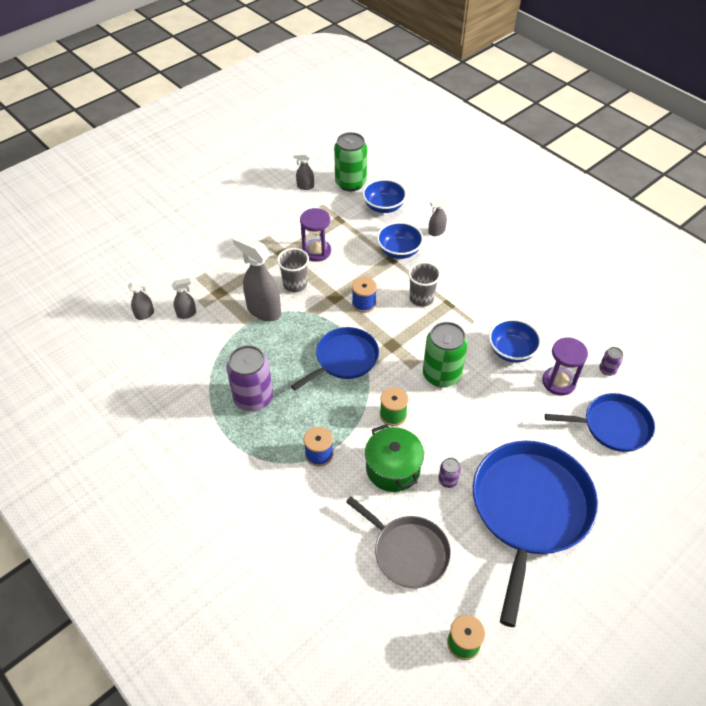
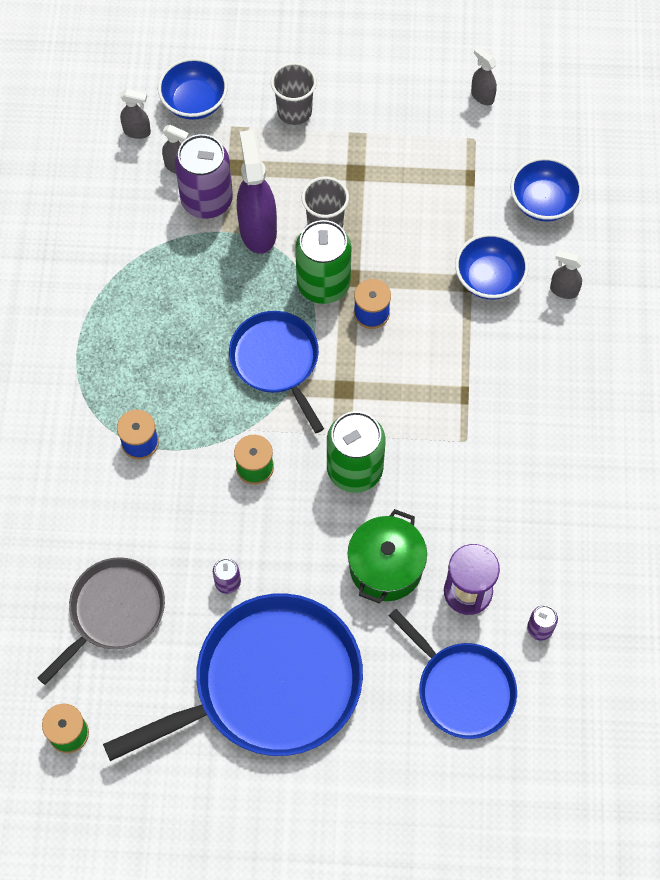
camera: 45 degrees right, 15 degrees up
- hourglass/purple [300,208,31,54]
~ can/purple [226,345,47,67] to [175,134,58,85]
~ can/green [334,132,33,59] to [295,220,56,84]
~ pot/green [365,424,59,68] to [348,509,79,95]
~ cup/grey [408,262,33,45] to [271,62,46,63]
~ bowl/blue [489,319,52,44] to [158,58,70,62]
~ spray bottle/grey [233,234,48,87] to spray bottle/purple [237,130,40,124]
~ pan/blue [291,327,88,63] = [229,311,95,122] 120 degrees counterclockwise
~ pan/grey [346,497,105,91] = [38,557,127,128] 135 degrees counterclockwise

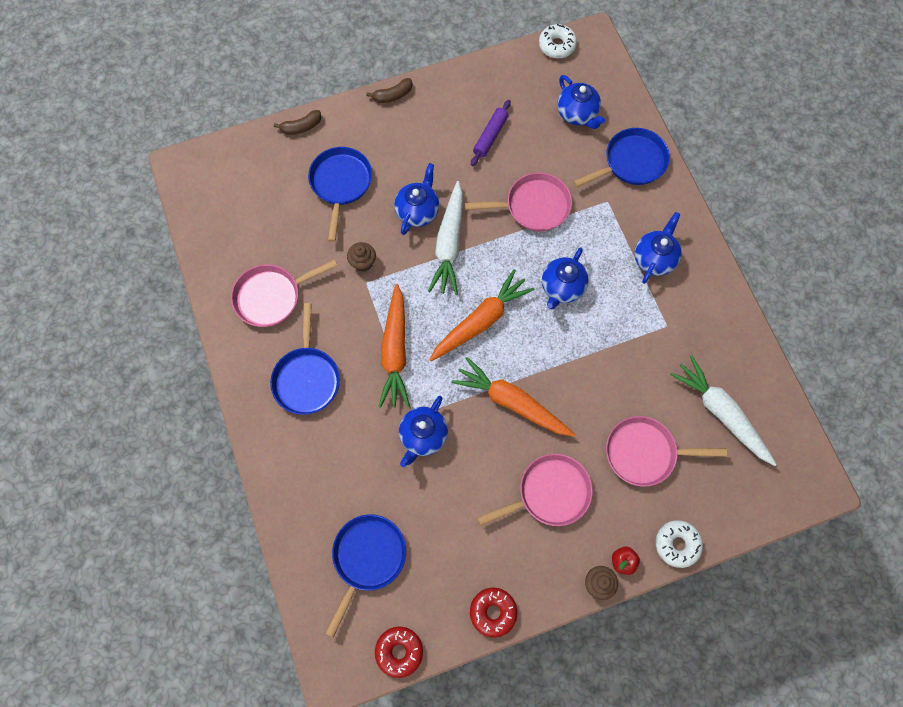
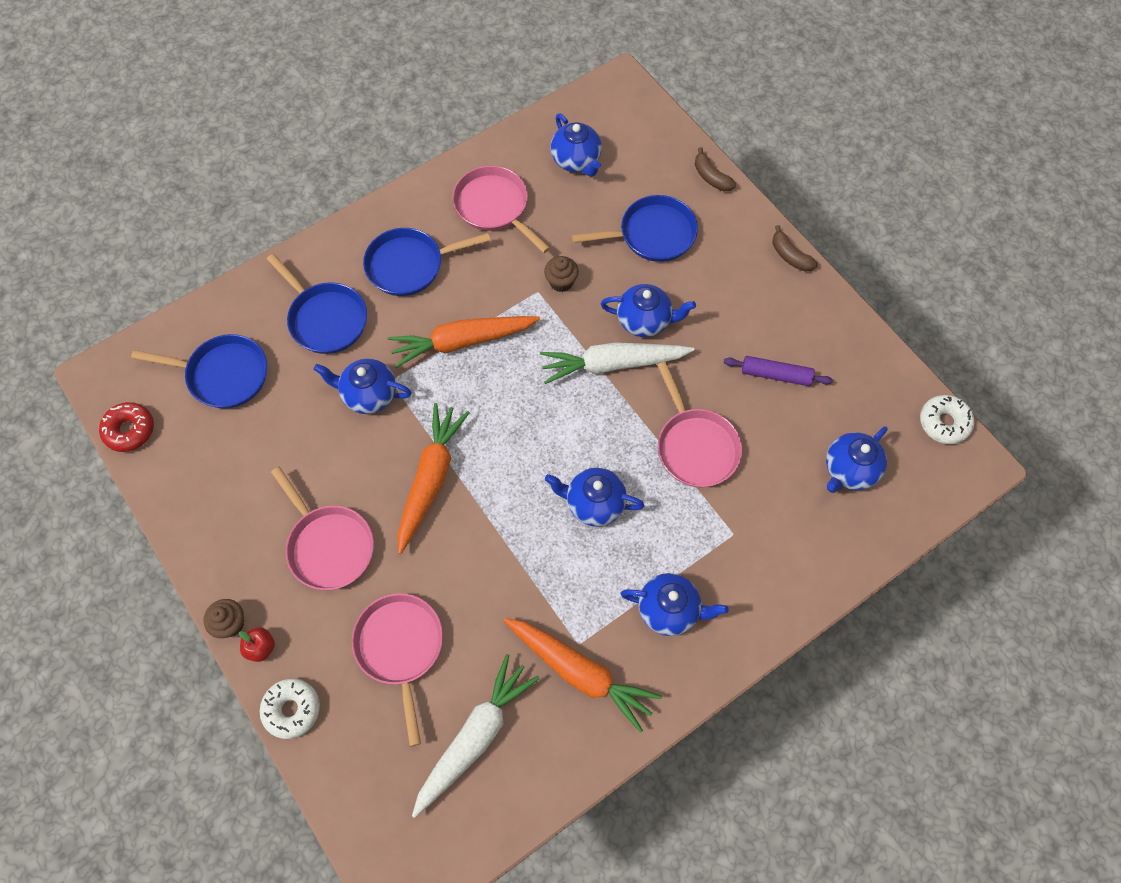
camera: 75 degrees right, 5 degrees down
- donut/red [470,588,47,50]
+ teapot/blue [550,113,52,64]
~ carrot/orange [429,269,106,92] to [503,618,159,115]
~ pan/blue [573,128,97,59] to [266,254,101,100]

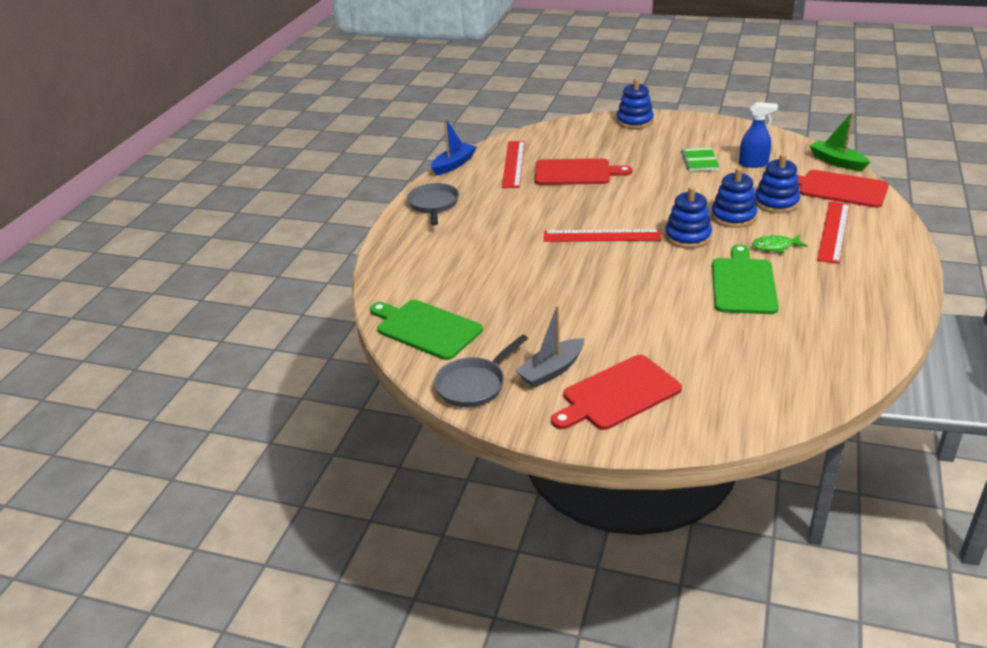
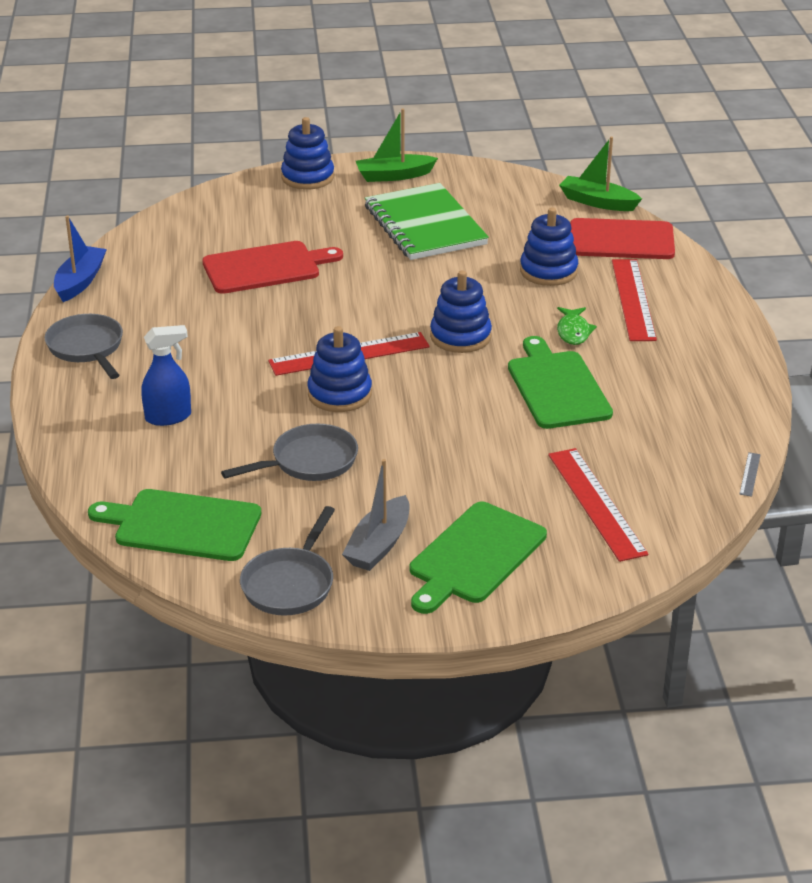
camera: 25 degrees left, 0 degrees up
+ pan/grey [221,424,137,57]
+ boat/green [356,108,82,74]
+ ruler/grey [739,452,22,45]
~ ruler/red [502,141,23,47] to [548,448,101,114]
~ stacking toy/blue [711,167,46,61] to [307,326,65,86]
~ spray bottle/blue [739,102,39,66] to [141,325,50,101]
~ cutting board/red [551,355,131,75] to cutting board/green [409,502,138,112]
~ fish/green [752,235,56,18] = [557,307,40,38] 60 degrees counterclockwise
~ notebook/green [681,148,38,23] = [365,183,124,77] x2.00

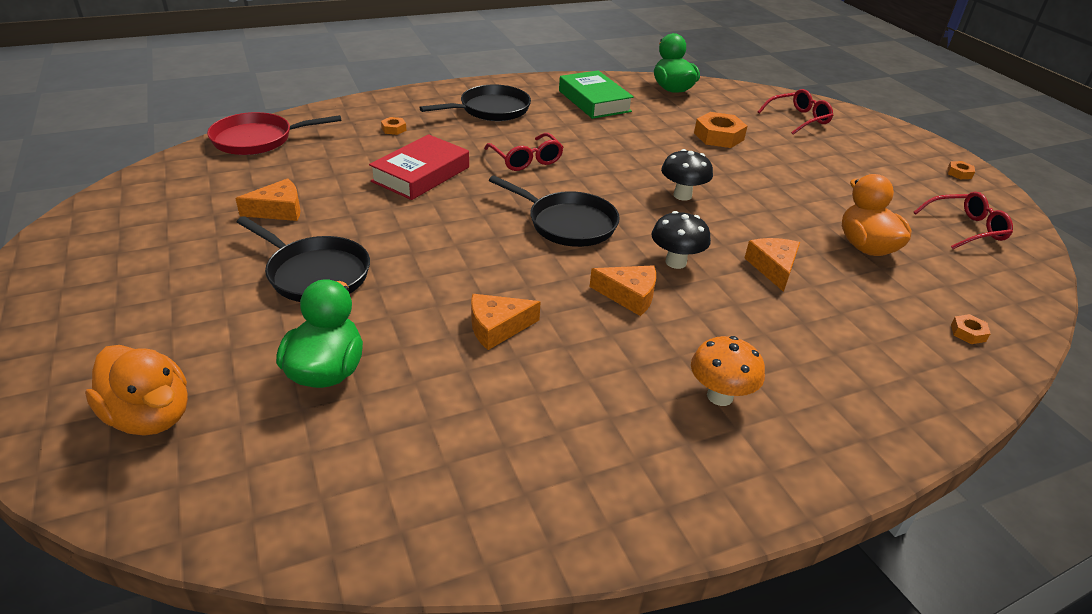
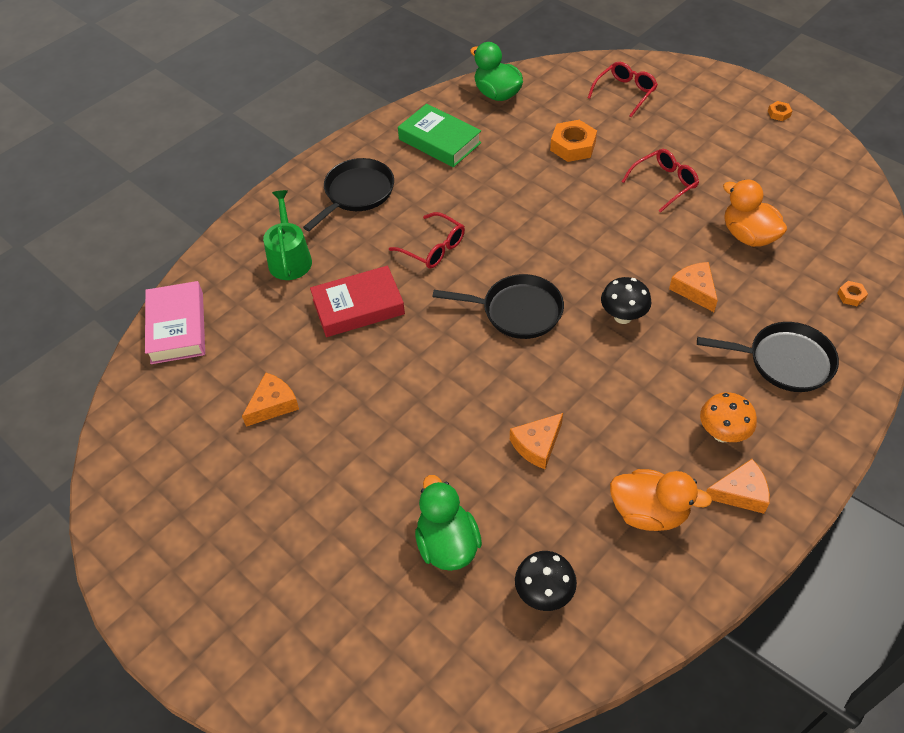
camera: 20 degrees left, 15 degrees up
~ duck/orange [85,345,103,91] to [610,469,102,62]
~ pan/black [237,216,133,86] to [697,322,142,70]
~ cheese/orange [590,265,66,51] to [706,459,64,55]
~ mushroom/black [661,149,52,52] to [515,551,62,60]
~ glasses/red [913,192,100,57] to [621,149,78,64]
~ pan/red [207,112,135,43] to book/pink [145,281,60,83]
~ nut/orange [381,117,26,18] to watering can/green [263,190,49,90]
~ book/red [369,134,100,66] = [310,265,95,72] 60 degrees clockwise

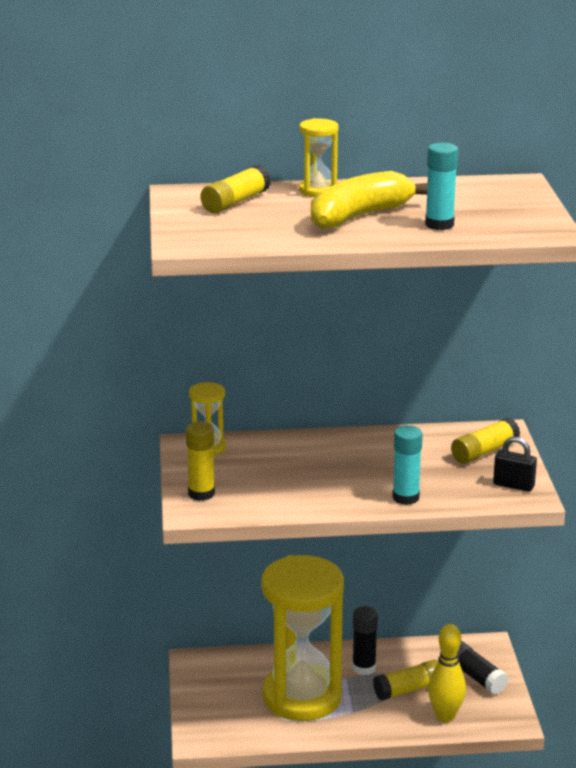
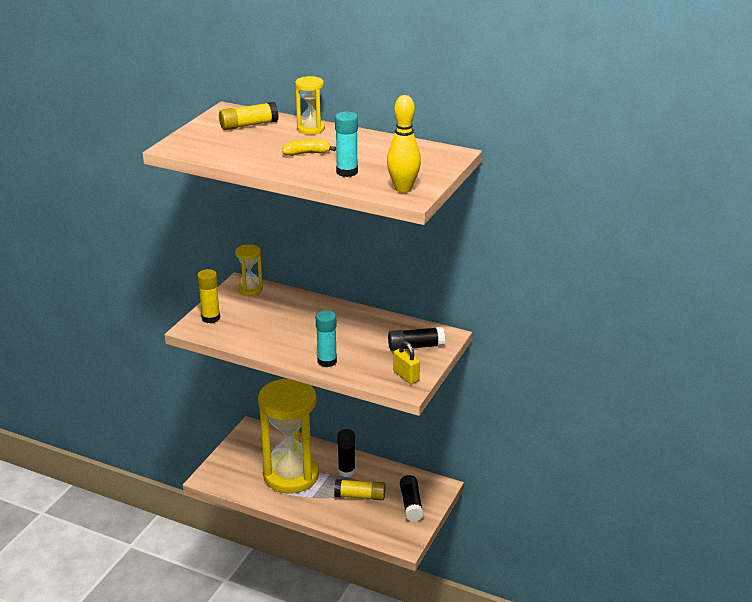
camera: 30 degrees right, 5 degrees up
~ bowling pin/yellow [428,624,38,98] to [387,95,34,98]
~ glue stick/yellow [451,418,69,46] to glue stick/black [388,327,57,24]
~ padlock/black [493,437,44,55] to padlock/yellow [393,341,27,43]
~ banana/yellow [311,171,117,58] = [282,139,54,17] x0.51

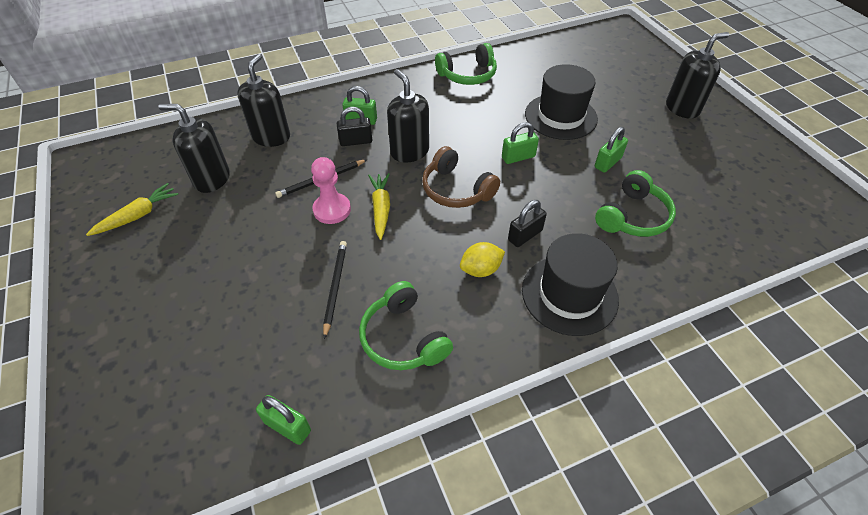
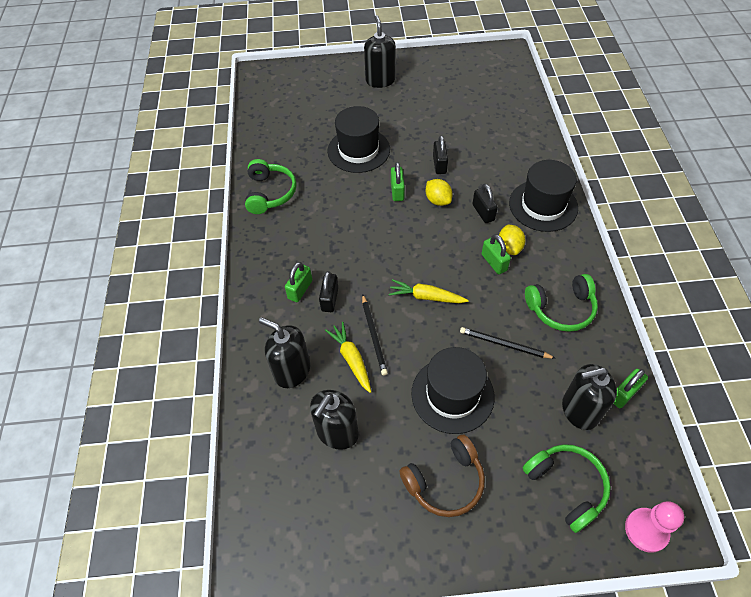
camera: 70 degrees left, 5 degrees up
+ hat/black [412,347,83,87]
+ lemon/yellow [426,179,27,27]
+ padlock/black [433,135,15,39]
~ carrot/yellow [86,183,92,53] to [325,322,46,71]
~ pawn/pink [311,157,40,67] to [625,502,59,51]
~ soap dispenser/black [387,69,42,93] to [562,364,55,66]
~ headphones/brown [422,146,78,62] to [399,435,86,82]
~ padlock/green [595,127,33,46] to [482,234,29,40]
~ headphones/green [595,170,81,67] to [523,444,88,89]

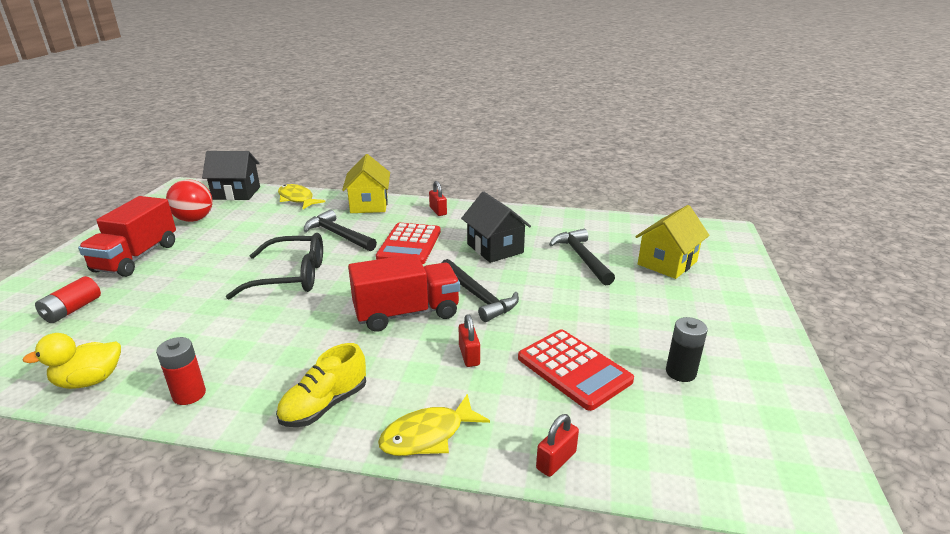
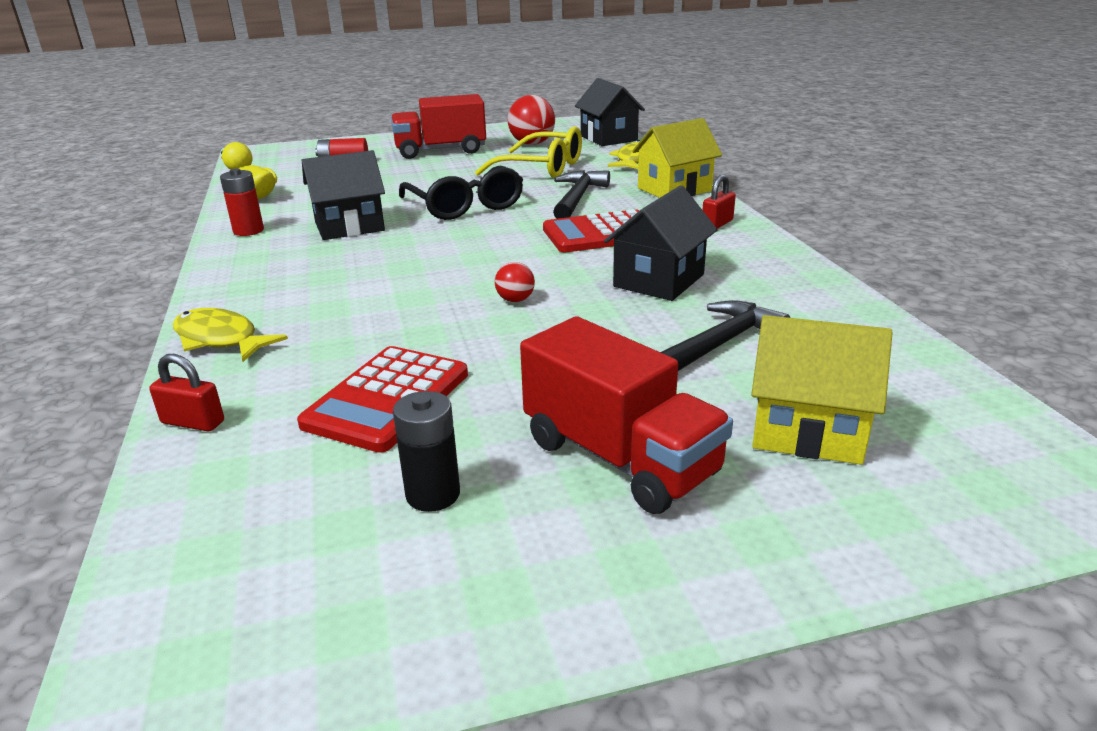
camera: 65 degrees right, 0 degrees up
- shoe/yellow [276,343,90,84]
- padlock/red [459,314,21,53]
+ house/black [302,150,83,90]
+ glasses/yellow [475,126,107,52]
~ truck/red [348,254,112,78] to [520,316,213,198]
~ hammer/black [441,259,78,63] to ball/red [495,262,40,40]

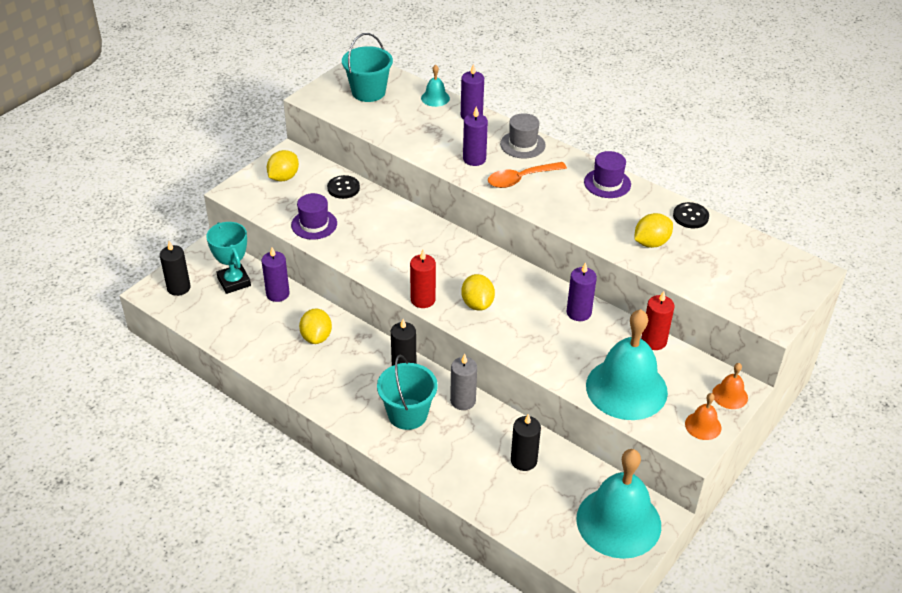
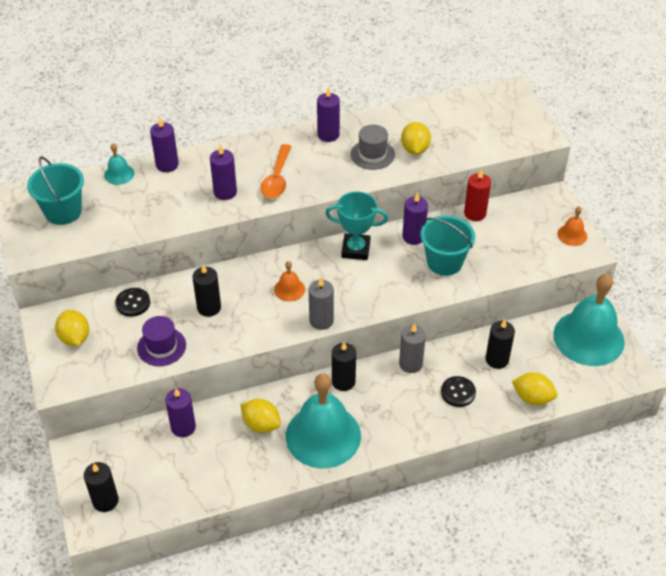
camera: 55 degrees left, 5 degrees up
+ candle/black [193,264,28,53]
~ trophy/turquoise [206,222,45,72] to [325,192,63,68]
~ bucket/turquoise [377,355,61,75] to [421,215,54,61]
~ lemon/yellow [461,274,34,37] to [512,372,45,33]
~ hat/grey [500,113,46,45] to [351,124,44,46]
~ bell/turquoise [586,309,82,111] to [286,374,75,94]
~ button/black [673,202,36,26] to [441,376,35,31]
~ bell/orange [712,363,36,46] to [274,261,31,41]
~ hat/purple [584,151,47,47] to candle/purple [317,87,23,55]
~ candle/red [410,250,26,58] to candle/grey [309,278,25,52]

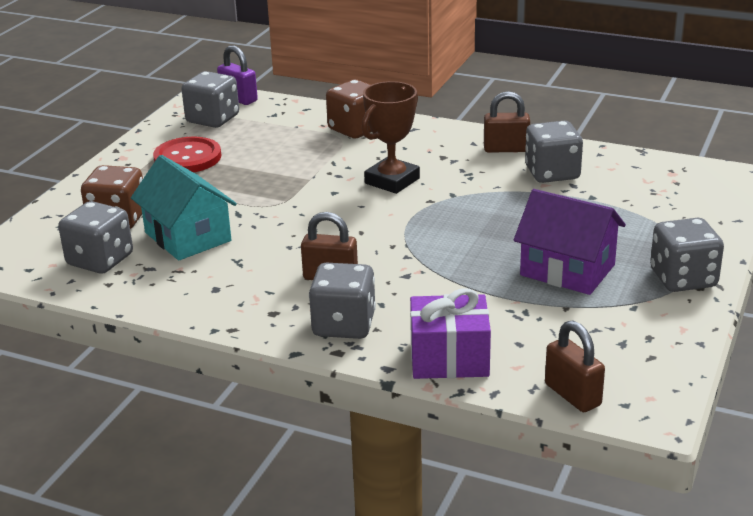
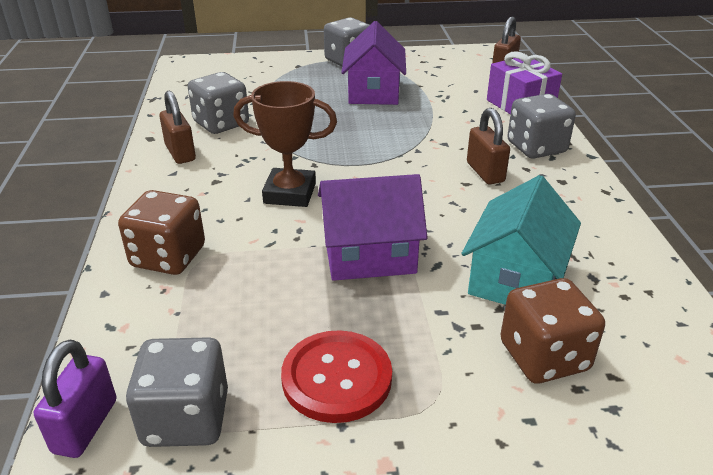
camera: 120 degrees left, 5 degrees up
- dice/grey [58,201,75,73]
+ house/purple [318,174,110,107]

